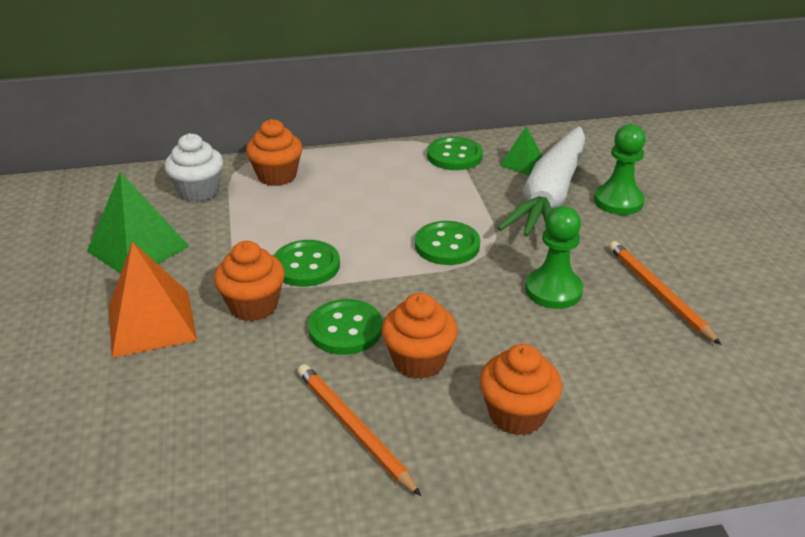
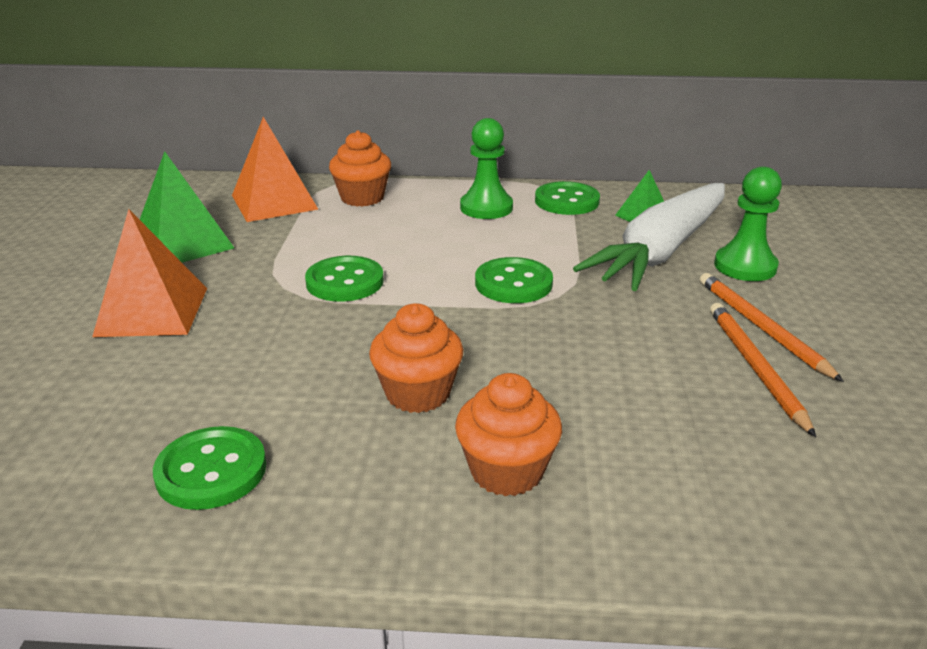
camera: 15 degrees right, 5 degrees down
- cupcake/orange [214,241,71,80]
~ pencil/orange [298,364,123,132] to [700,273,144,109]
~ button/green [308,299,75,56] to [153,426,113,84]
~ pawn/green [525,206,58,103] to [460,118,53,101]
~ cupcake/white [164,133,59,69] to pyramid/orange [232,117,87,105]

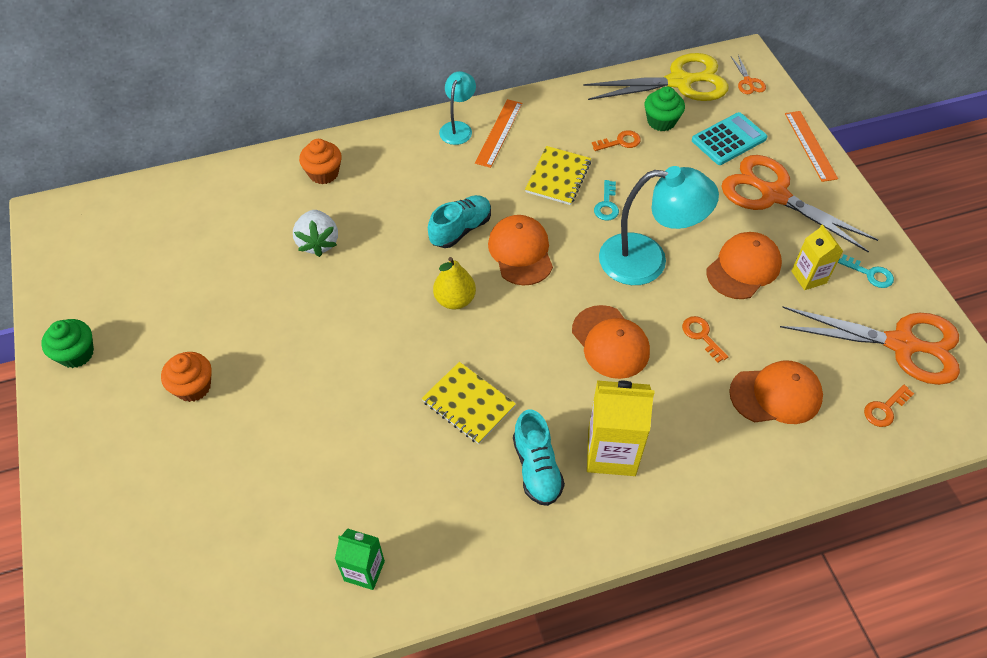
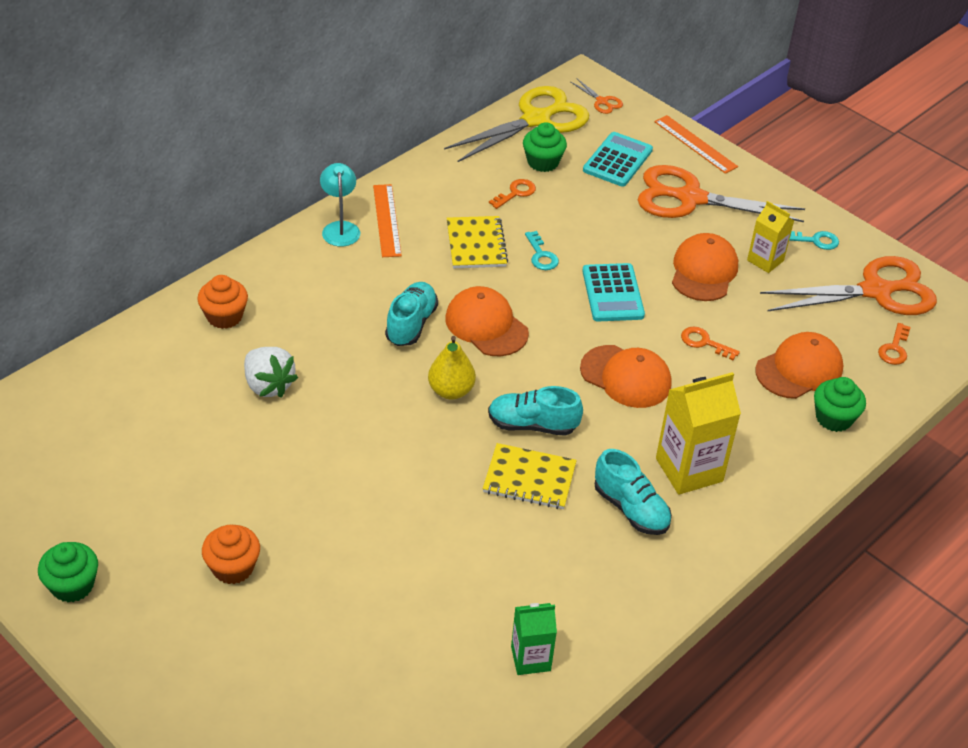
camera: 30 degrees left, 10 degrees down
+ shoe/turquoise [488,386,95,50]
+ cupcake/green [814,377,52,55]
~ lamp/turquoise [599,166,120,119] to calculator/turquoise [582,263,63,58]

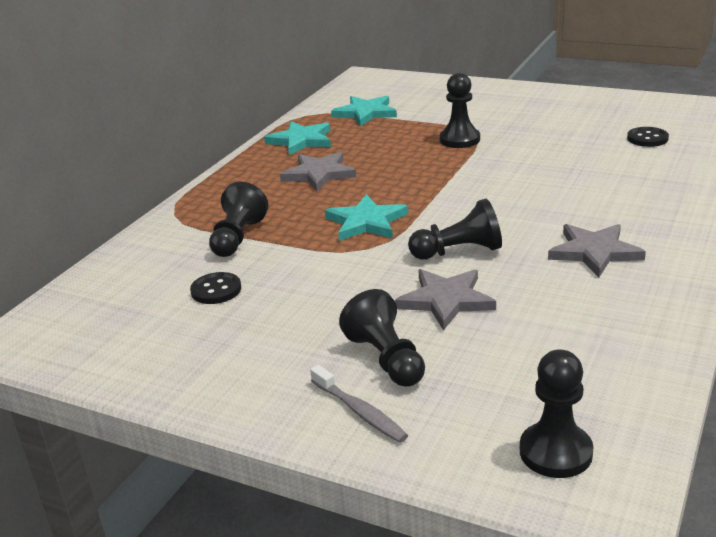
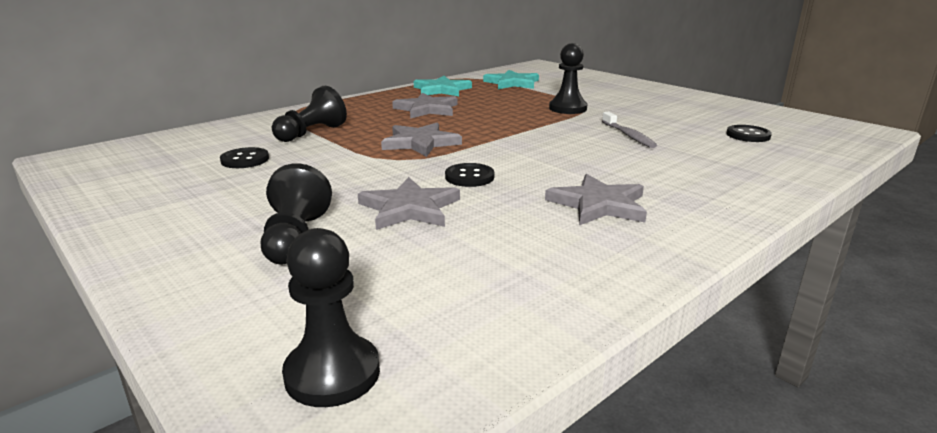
camera: 20 degrees right, 5 degrees down
~ toothbrush/grey [310,365,98,78] to [602,112,55,36]
~ pawn/black [408,199,94,61] to button/black [445,163,49,24]
~ star/turquoise [325,194,83,47] to star/grey [381,123,81,34]

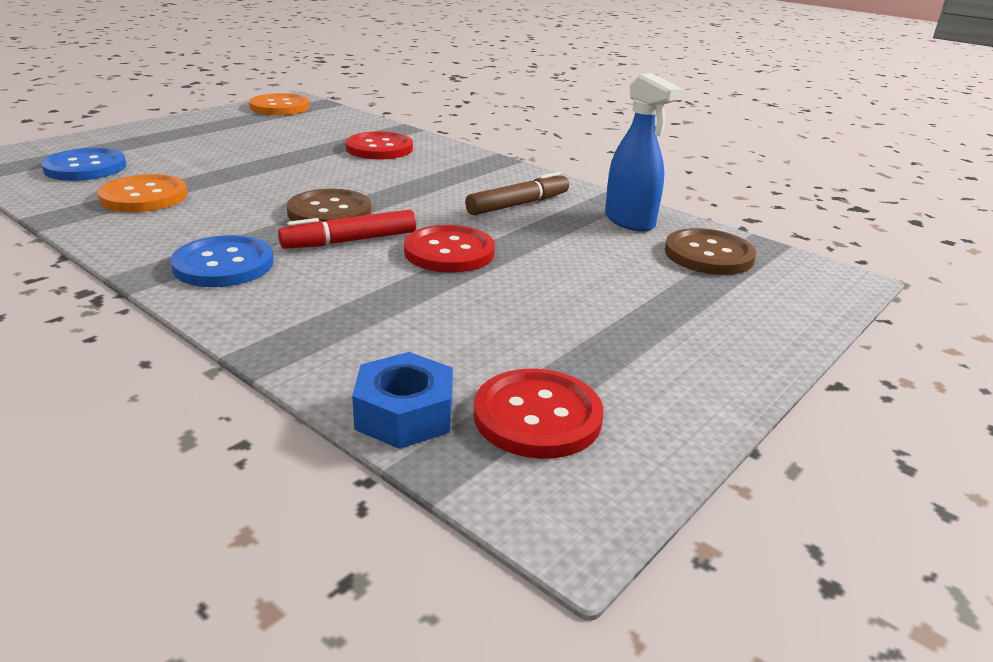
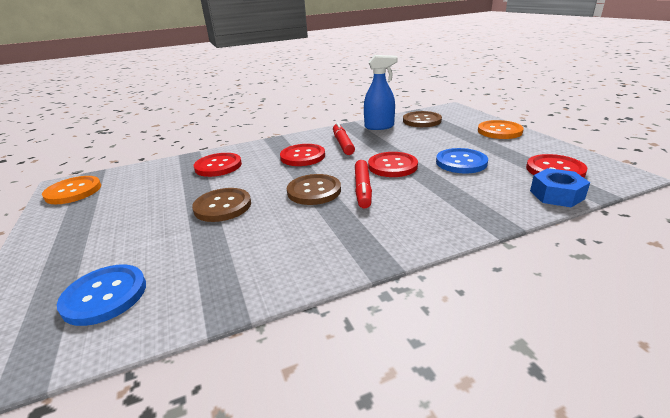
camera: 60 degrees left, 0 degrees up
+ button/brown [192,188,59,34]
+ button/red [280,144,45,22]
~ button/orange [98,174,89,38] to [478,120,46,19]
~ button/blue [170,235,104,52] to [436,148,52,25]
~ marker/brown [465,172,104,43] to marker/red [333,122,22,33]

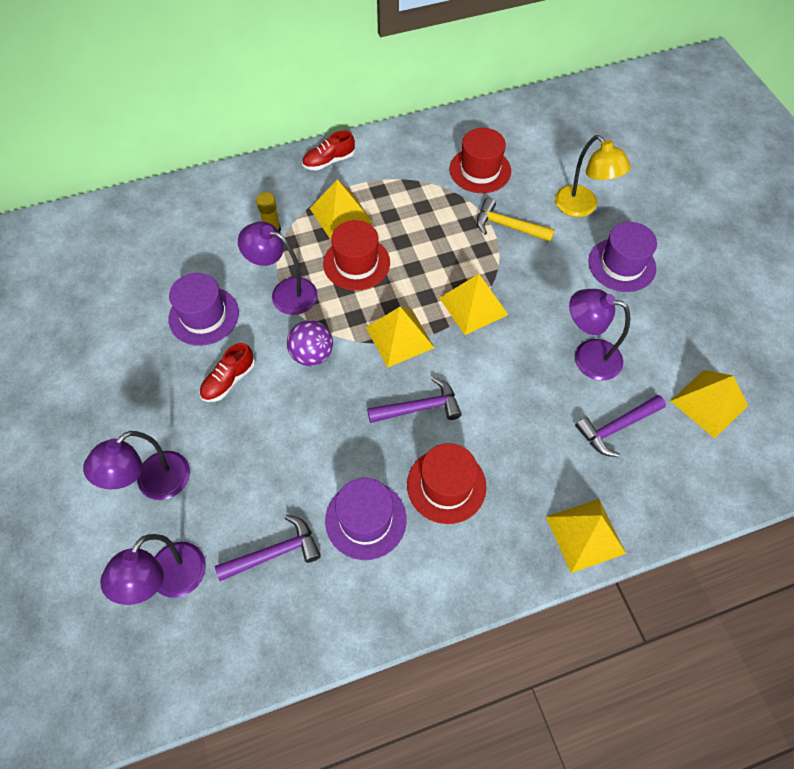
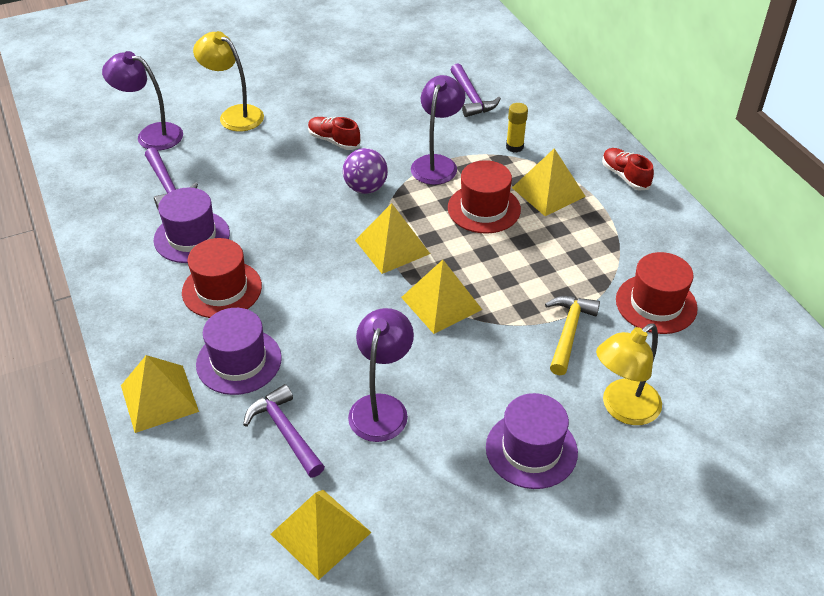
camera: 85 degrees right, 15 degrees down
~ hat/purple [169,273,70,73] to [196,308,86,87]
~ hammer/purple [367,377,95,46] to [451,63,50,54]
~ lamp/purple [83,431,107,69] to lamp/yellow [193,31,71,101]

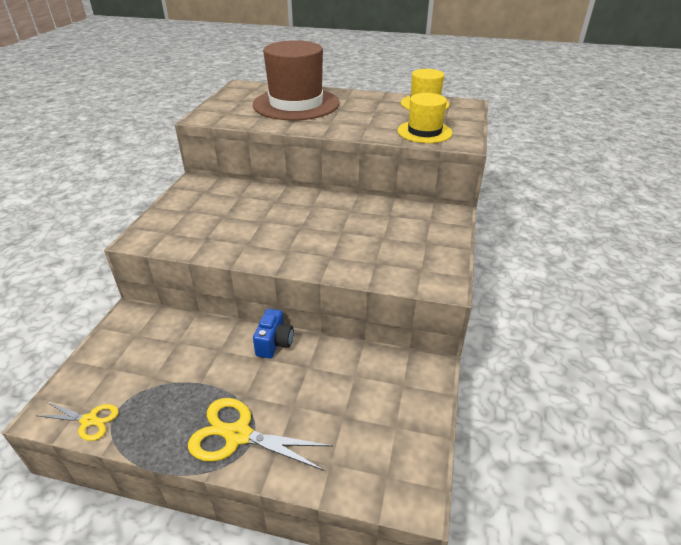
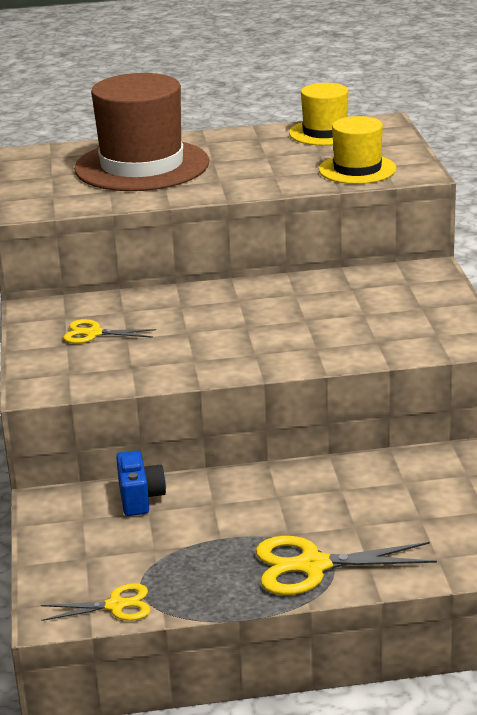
camera: 20 degrees left, 10 degrees down
+ scissors/yellow [63,319,93,25]
~ camera/blue [253,309,41,50] to [116,450,50,66]

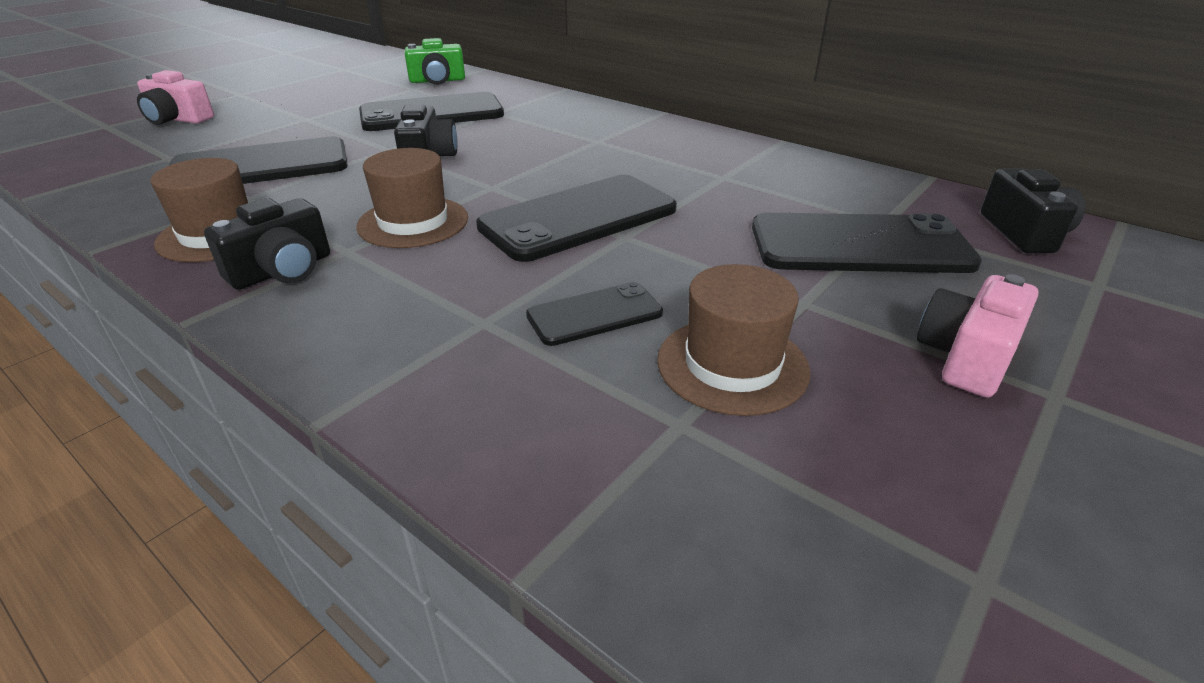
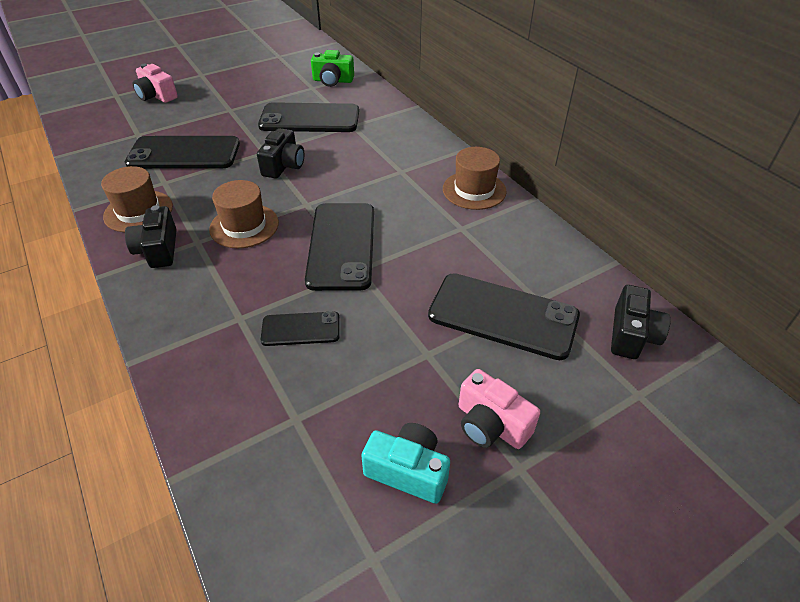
camera: 20 degrees right, 10 degrees up
+ camera/turquoise [361,423,89,81]
~ hat/brown [657,264,153,152] to [443,147,64,63]
~ camera/black [204,198,126,92] = [125,205,52,63] 105 degrees clockwise
~ phone/black [476,175,201,87] = [305,203,69,88] 75 degrees counterclockwise
~ camera/pink [917,274,122,124] = [459,369,81,80] 105 degrees counterclockwise

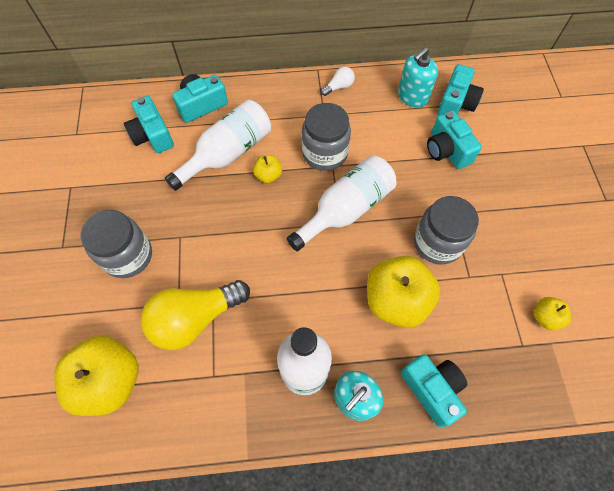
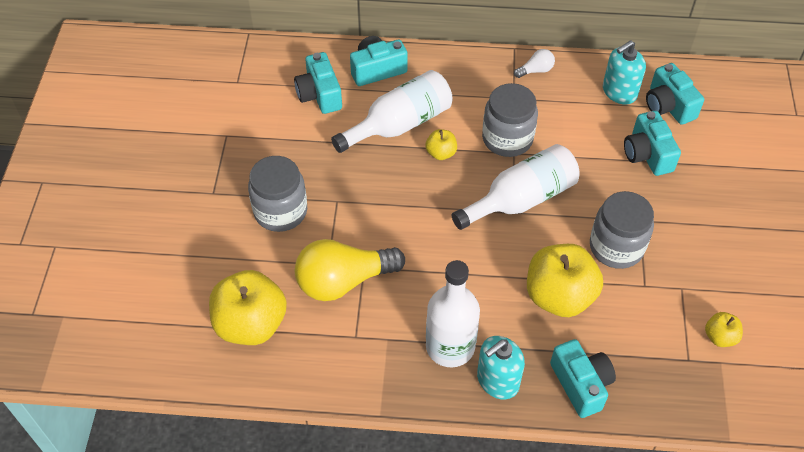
camera: 10 degrees right, 10 degrees down
~ camera/turquoise [437,64,47,52] = [646,63,58,62] 120 degrees clockwise

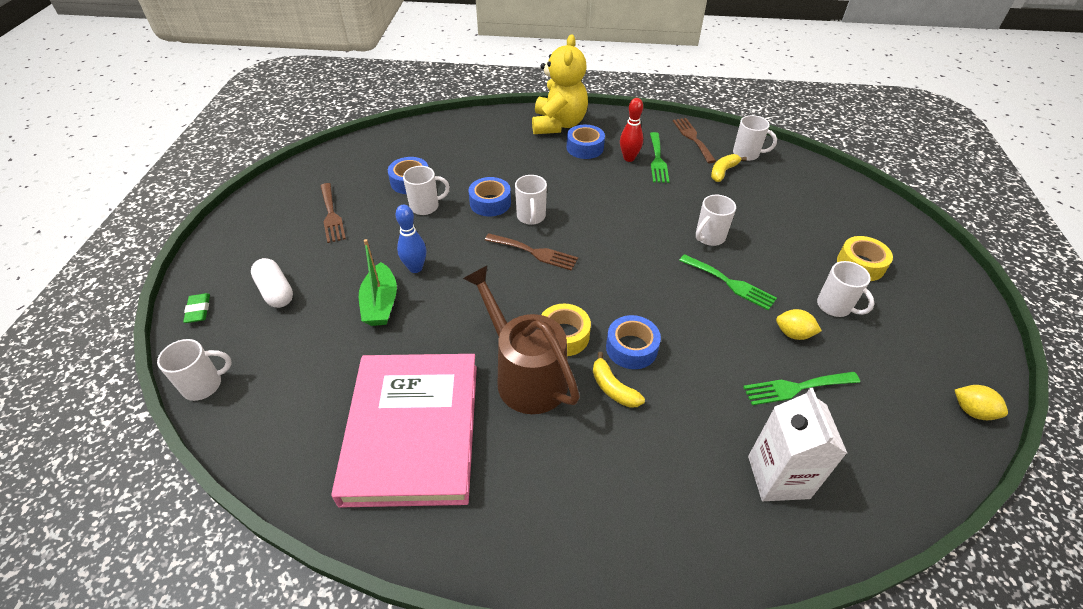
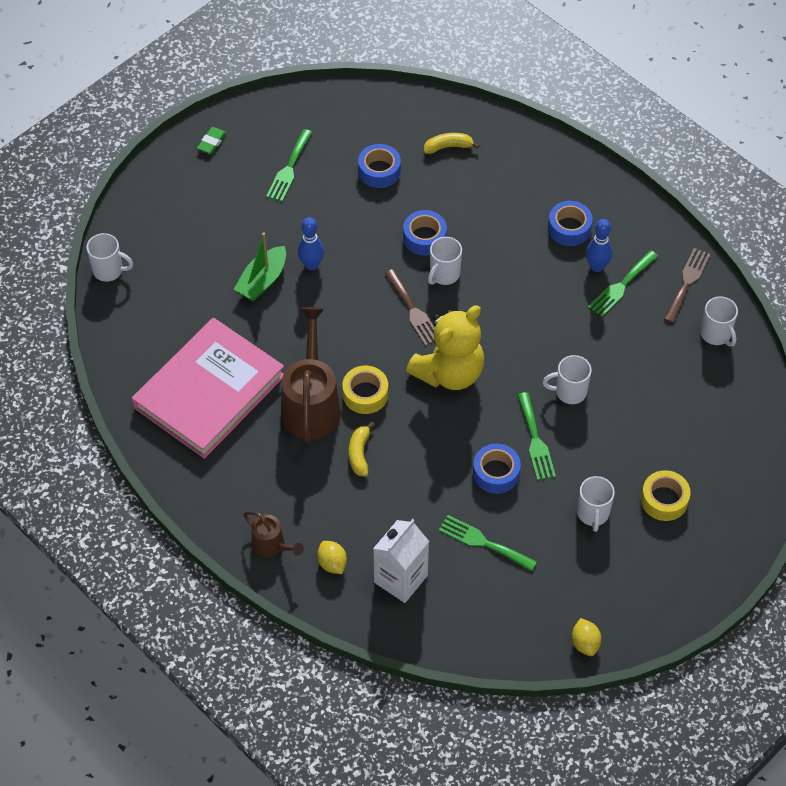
camera: 40 degrees right, 10 degrees up
- capsule/white [251,258,42,50]
- mug/white [403,166,47,49]
+ watering can/brown [243,511,61,46]
~ eraser/green [183,293,27,30] to [197,127,30,27]
~ teddy bear/yellow [532,34,56,100] to [406,305,78,85]
~ tape/blue [606,315,55,54] to [473,444,48,50]
~ banana/yellow [711,154,36,28] to [424,133,56,21]
~ lemon/yellow [776,309,46,31] to [317,541,30,33]
~ fork/brown [321,183,25,60] to fork/green [266,129,46,73]
~ bowling pin/red [620,98,23,64] to bowling pin/blue [586,219,26,53]

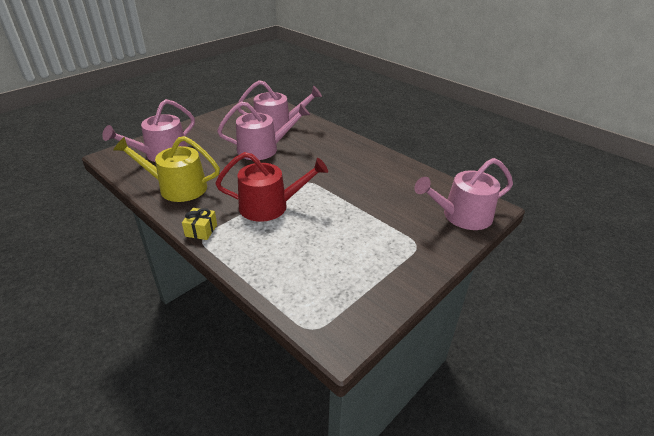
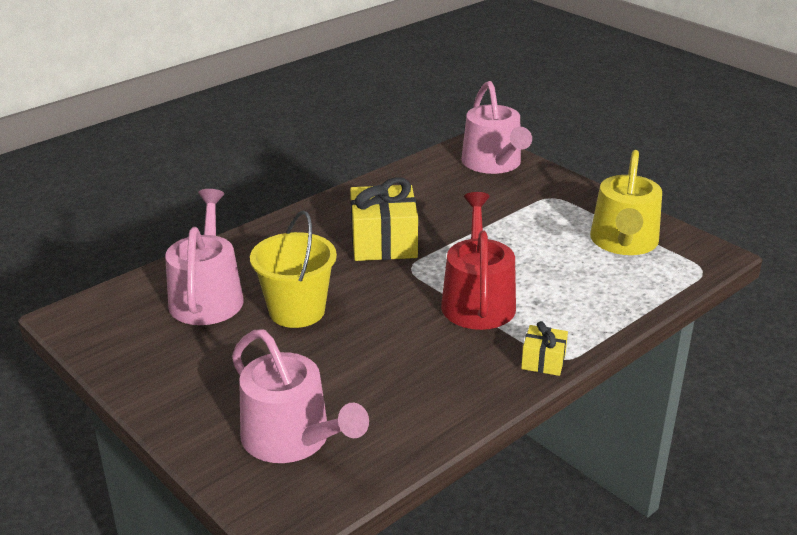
camera: 85 degrees left, 5 degrees down
+ gift/yellow [350,177,68,84]
~ watering can/yellow [114,136,106,66] to [590,150,72,105]
~ watering can/pink [217,101,93,59] to bucket/yellow [250,211,87,117]

